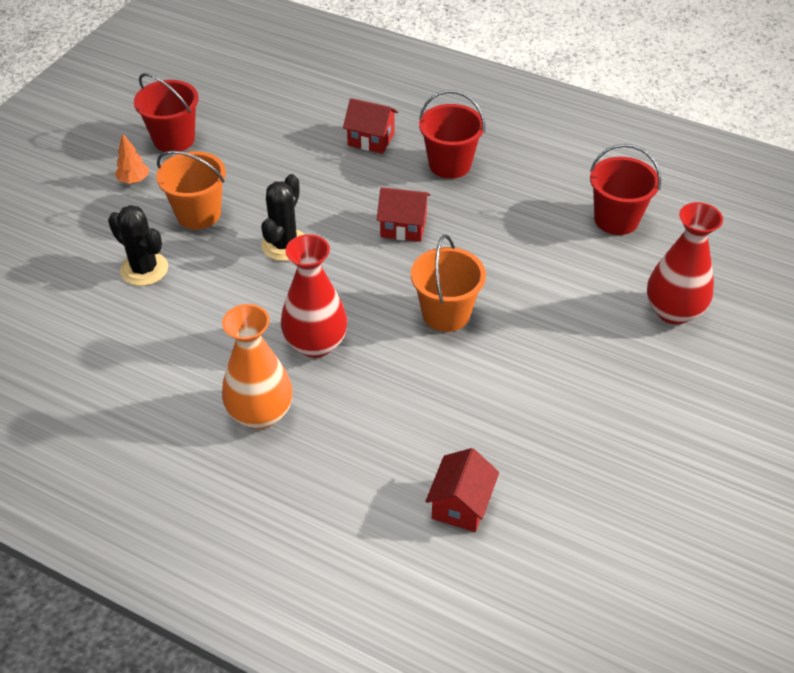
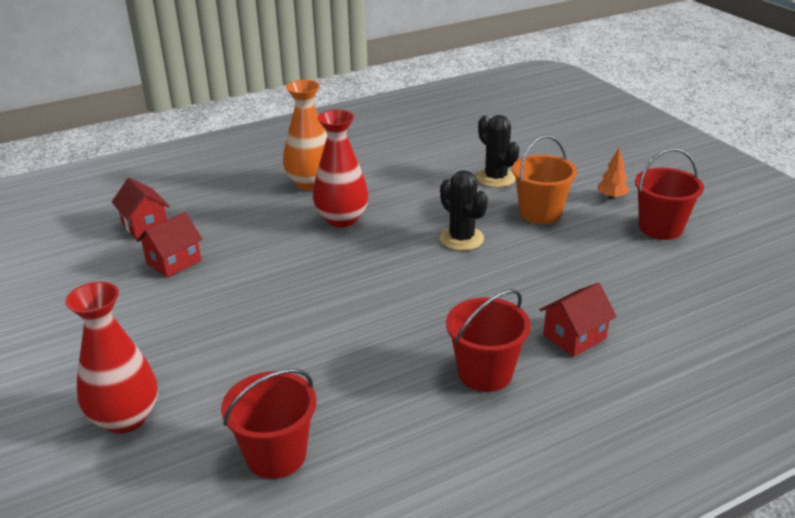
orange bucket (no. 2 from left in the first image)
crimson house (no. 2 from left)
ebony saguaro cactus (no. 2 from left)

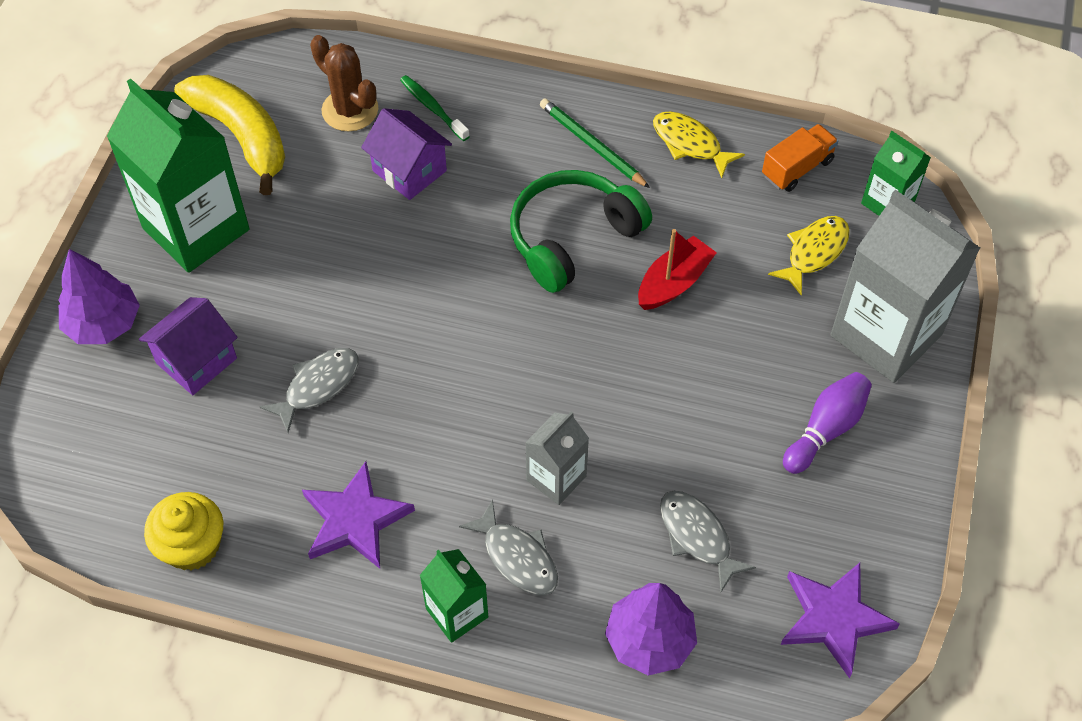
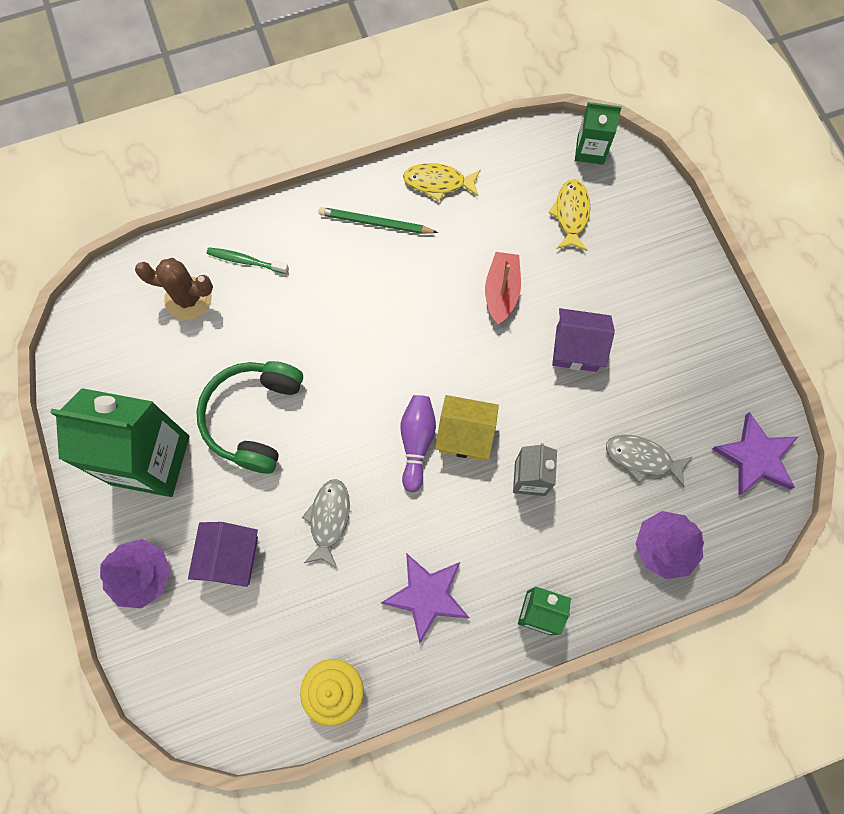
golden banana
grey toy fish (no. 2 from left in the first image)
orange toy truck
grey carton (no. 2 from left in the first image)
golden house
purple house (no. 2 from left)
green over-ear headphones
purple bowling pin

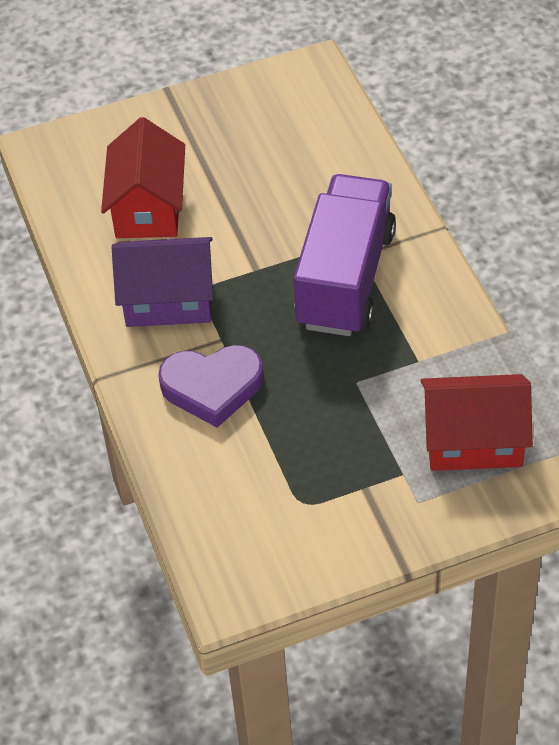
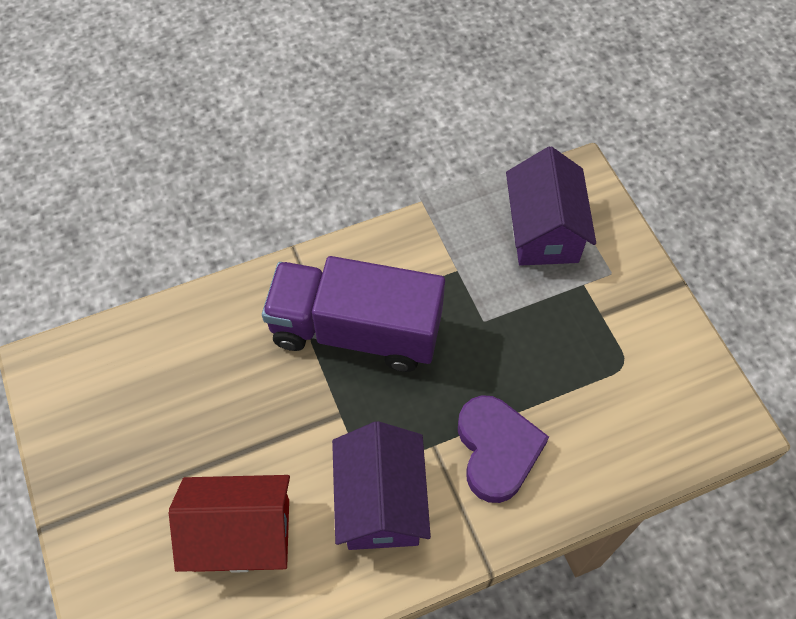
purple house (no. 2 from left)

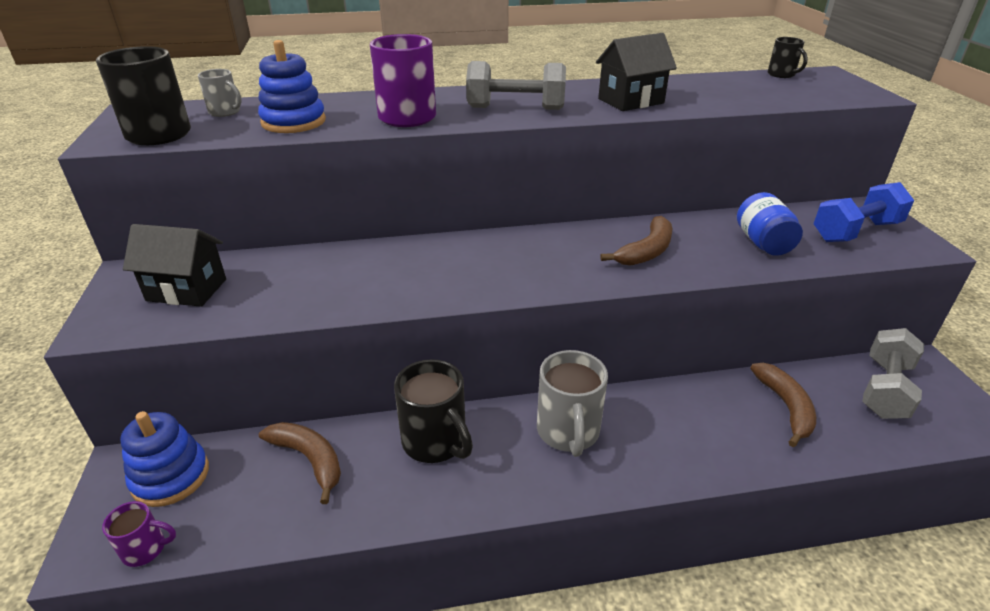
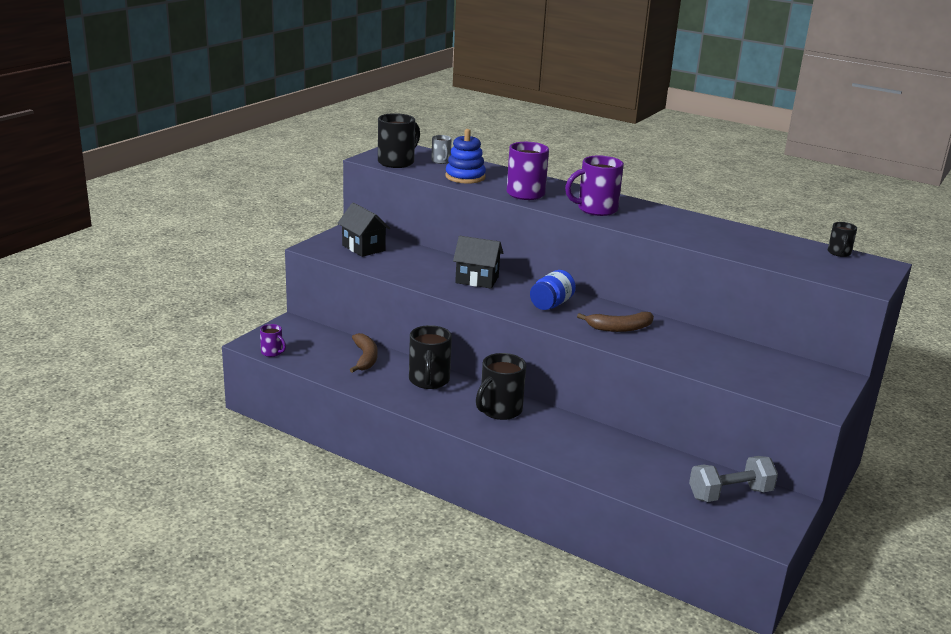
blue stacking rings (no. 1 from left in the first image)
brown banana (no. 3 from left in the first image)
blue dumbbell
ebony house (no. 2 from left)
blue preserve jar
purple coffee mug (no. 3 from left)
ebony coffee mug (no. 3 from left)

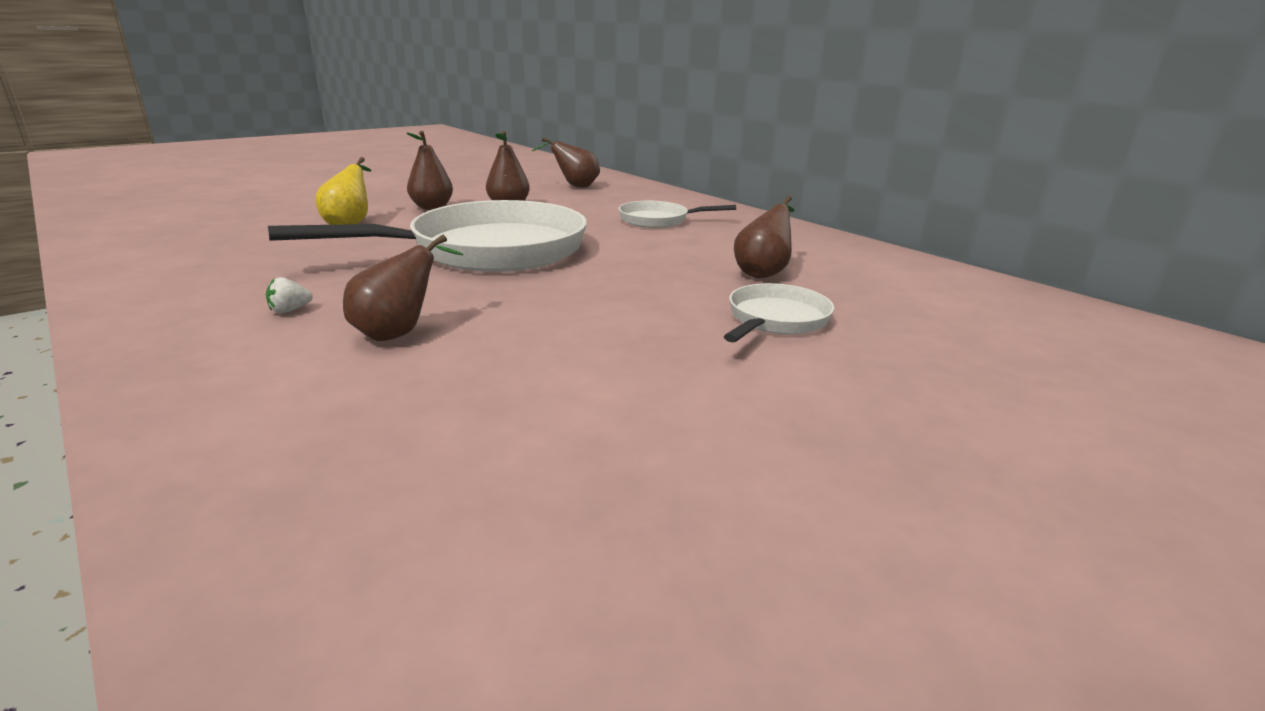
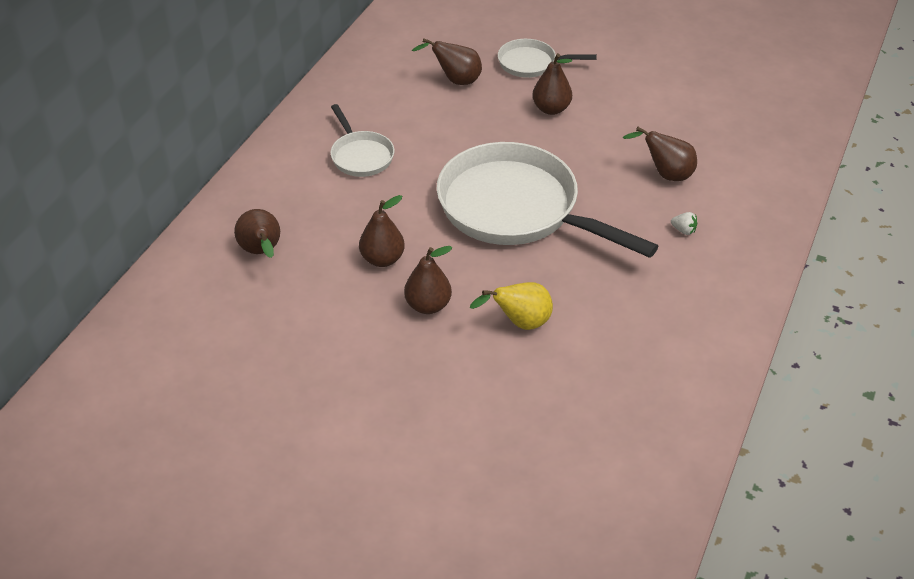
brown toy pear (no. 5 from left)

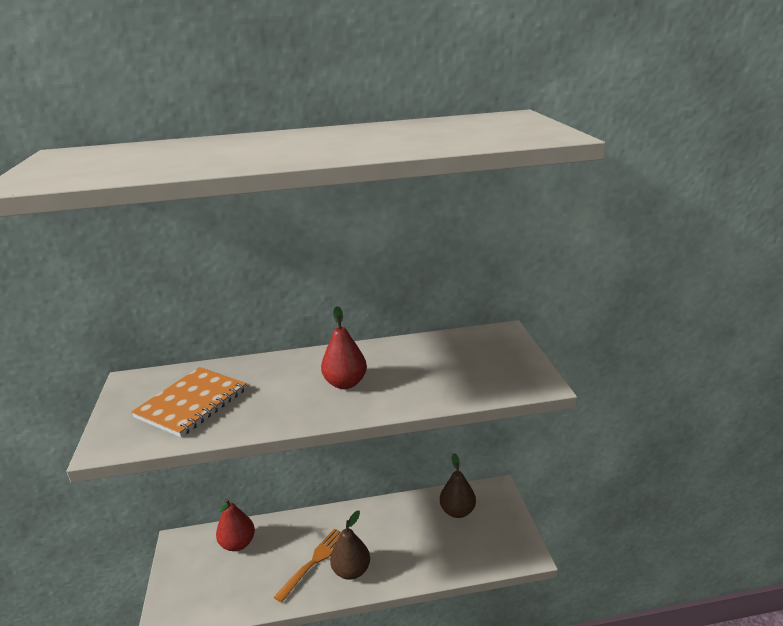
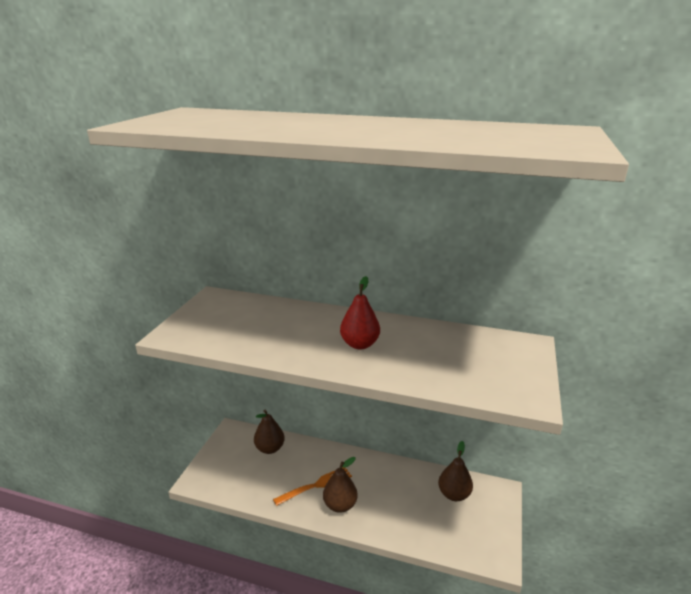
orange notepad
brown toy pear (no. 1 from left)

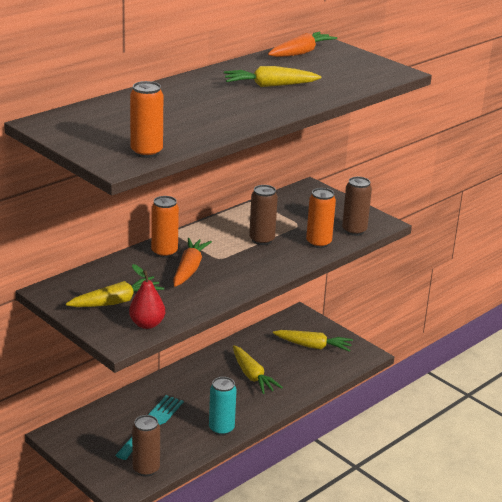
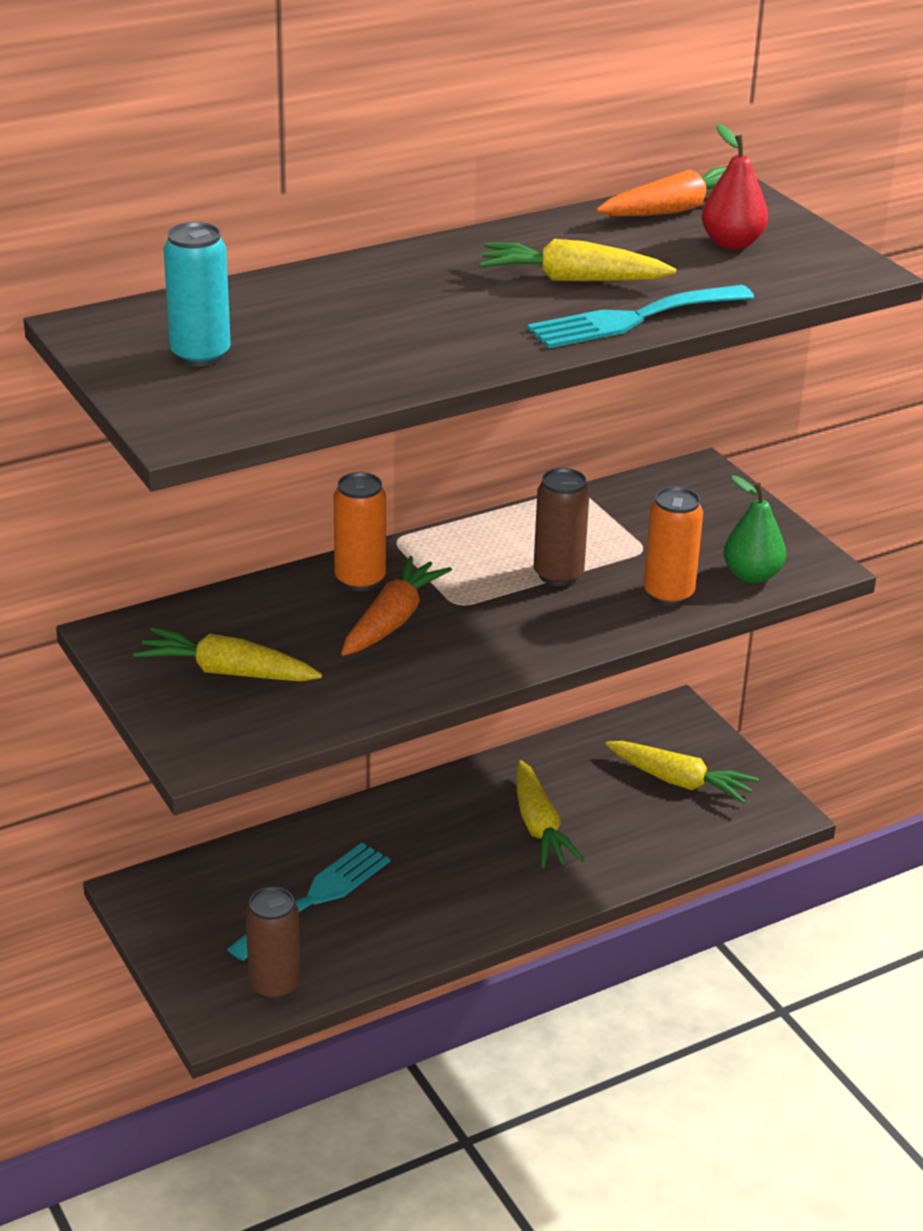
orange can (no. 1 from left in the first image)
teal fork (no. 2 from left)
crimson toy pear
teal can
green toy pear
golden carrot (no. 1 from left)

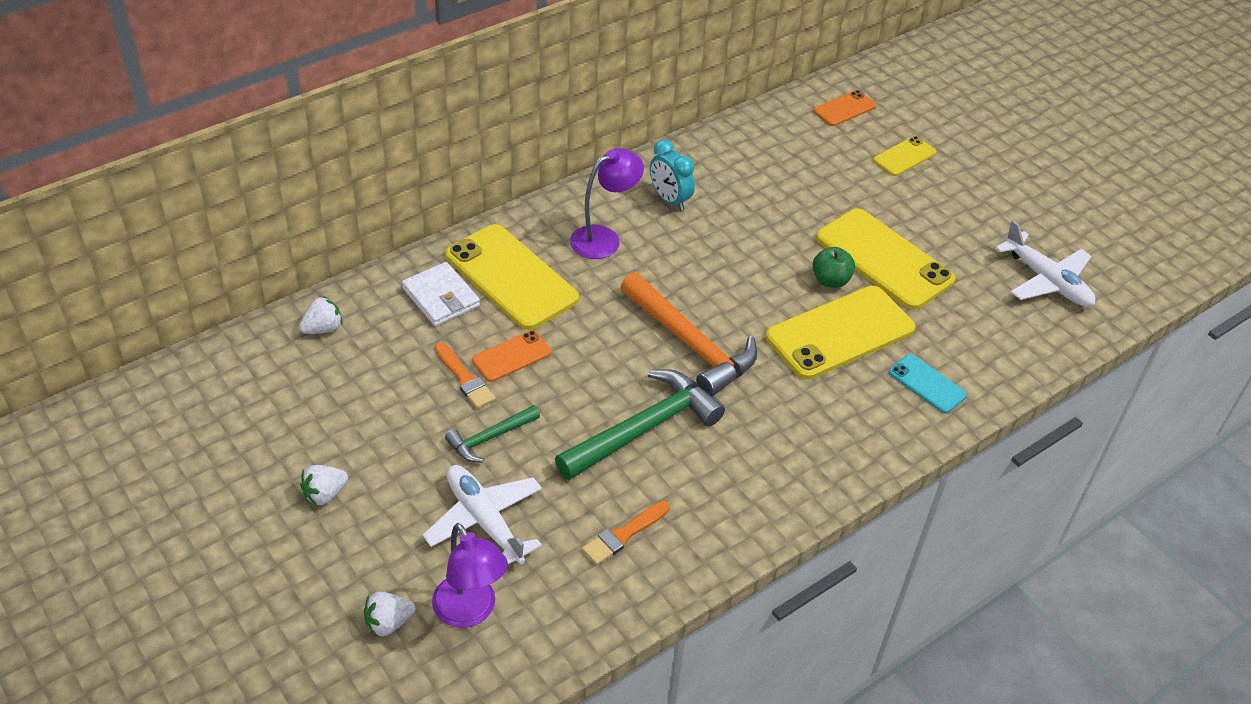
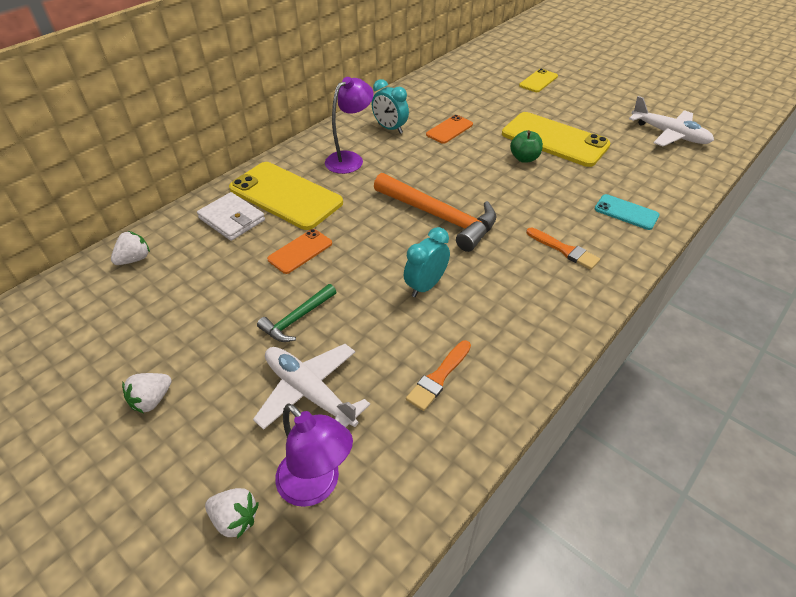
golden phone (no. 2 from left in the first image)
orange paintbrush (no. 2 from left)
orange phone (no. 2 from left)
teal clock (no. 2 from left)
snow-white berry (no. 3 from left)

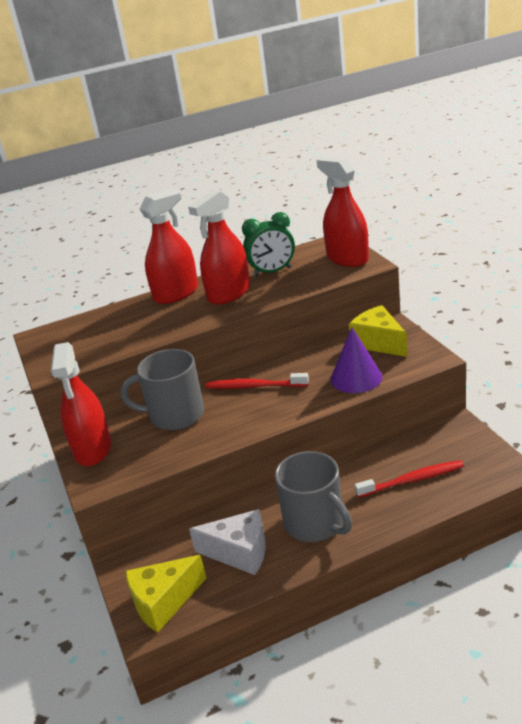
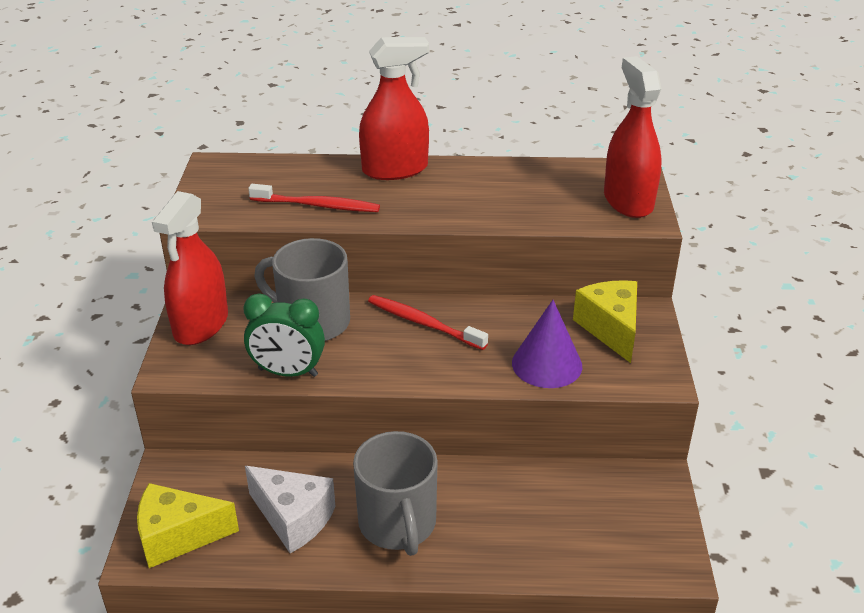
crimson spray cleaner (no. 3 from left in the first image)
green clock
crimson dental brush (no. 1 from left)

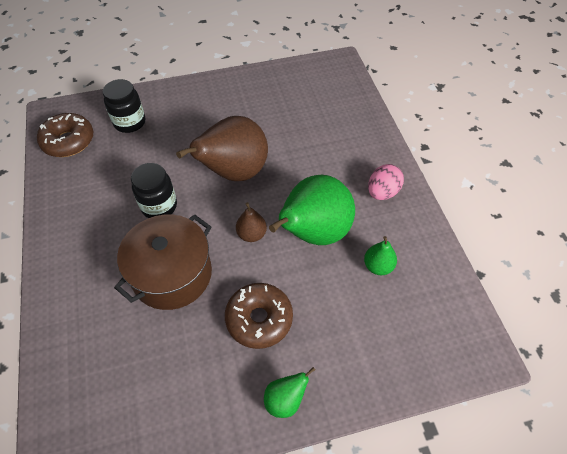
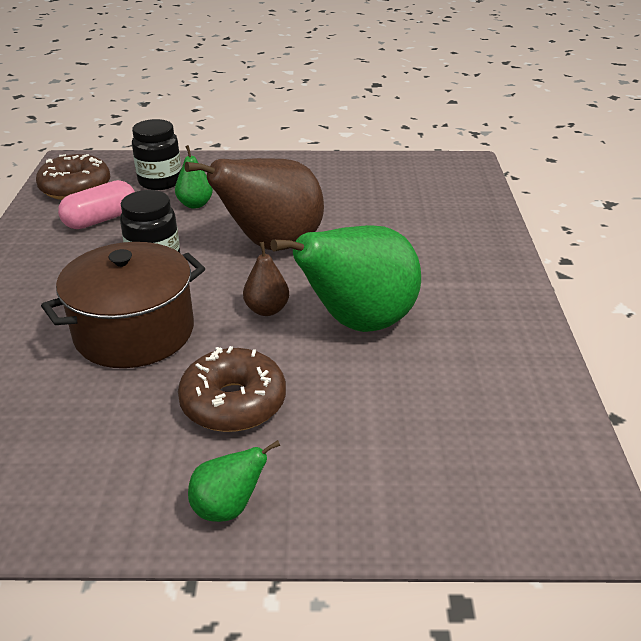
rosy toy egg
rosy capsule
green toy pear (no. 1 from left)

